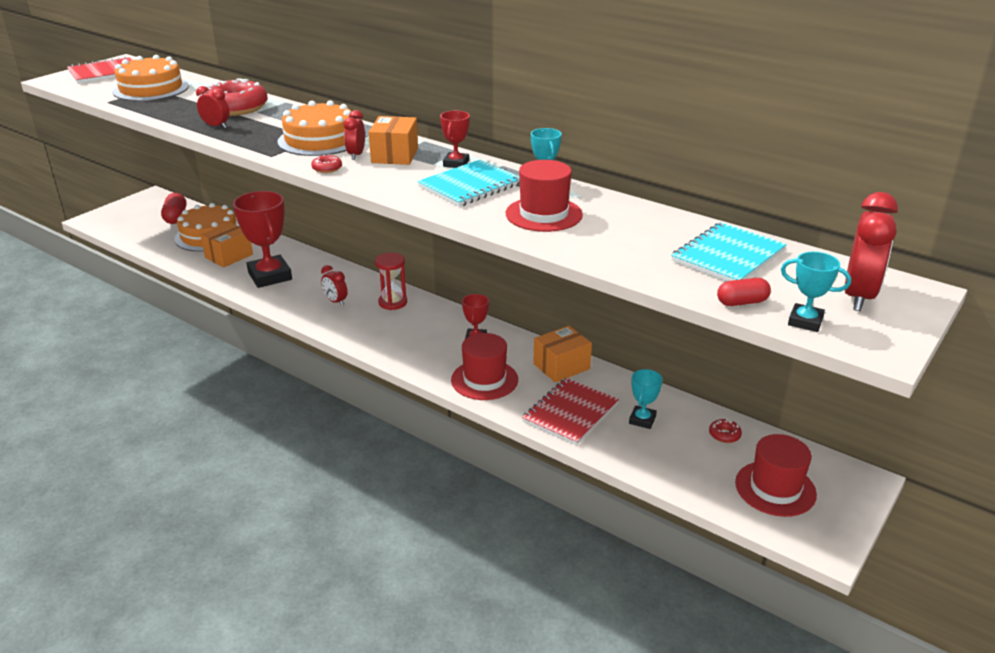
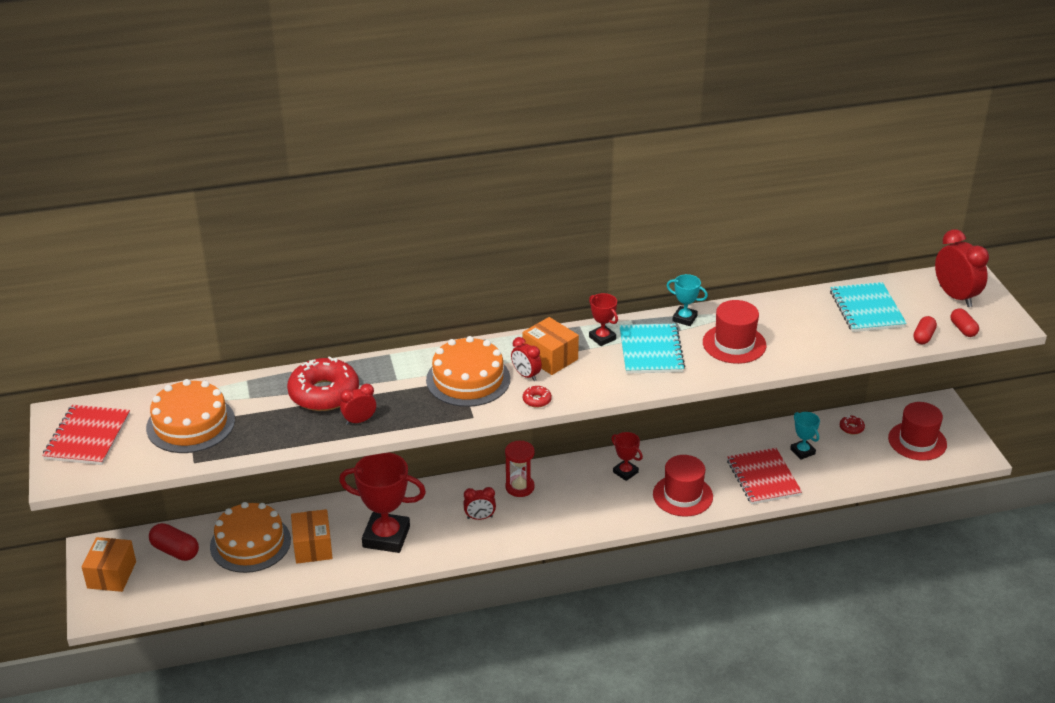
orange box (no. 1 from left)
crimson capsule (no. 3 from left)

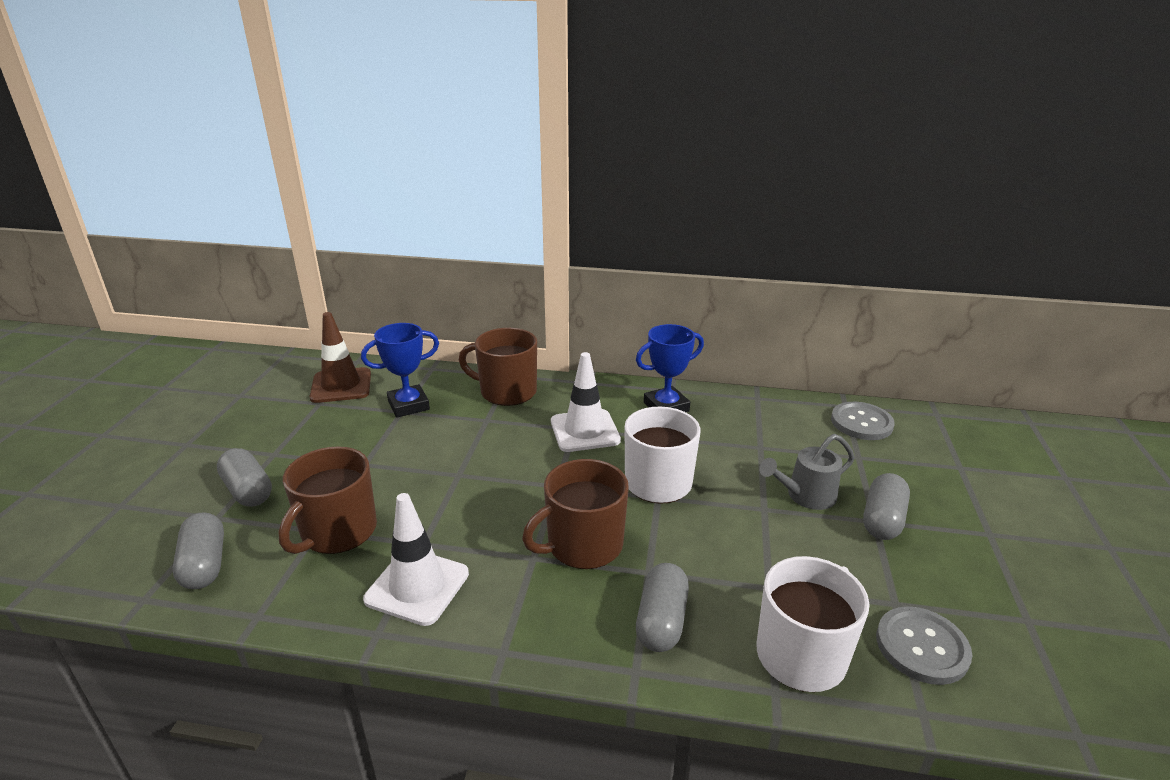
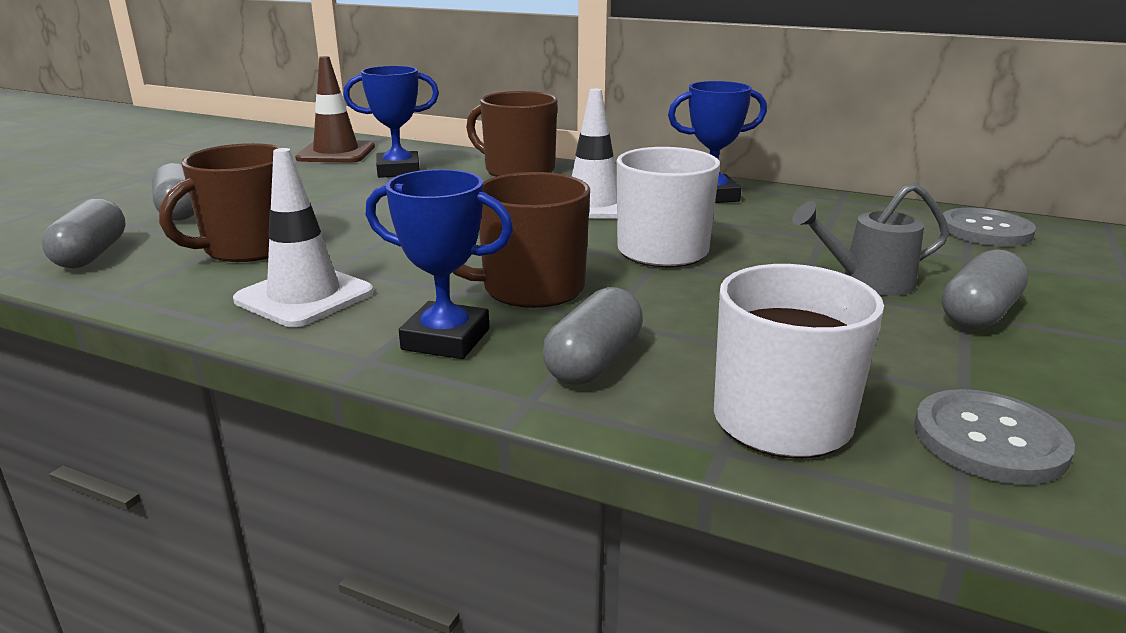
blue award cup (no. 2 from left)

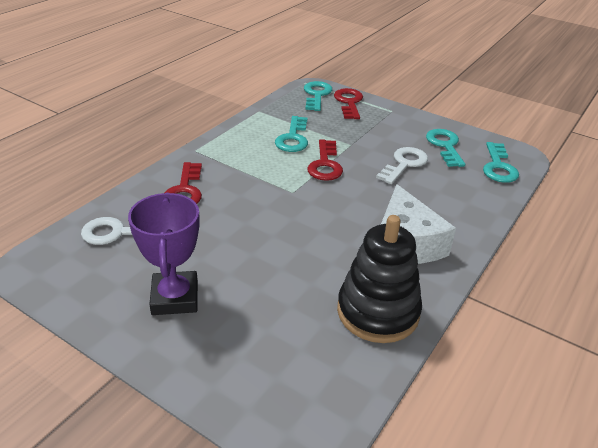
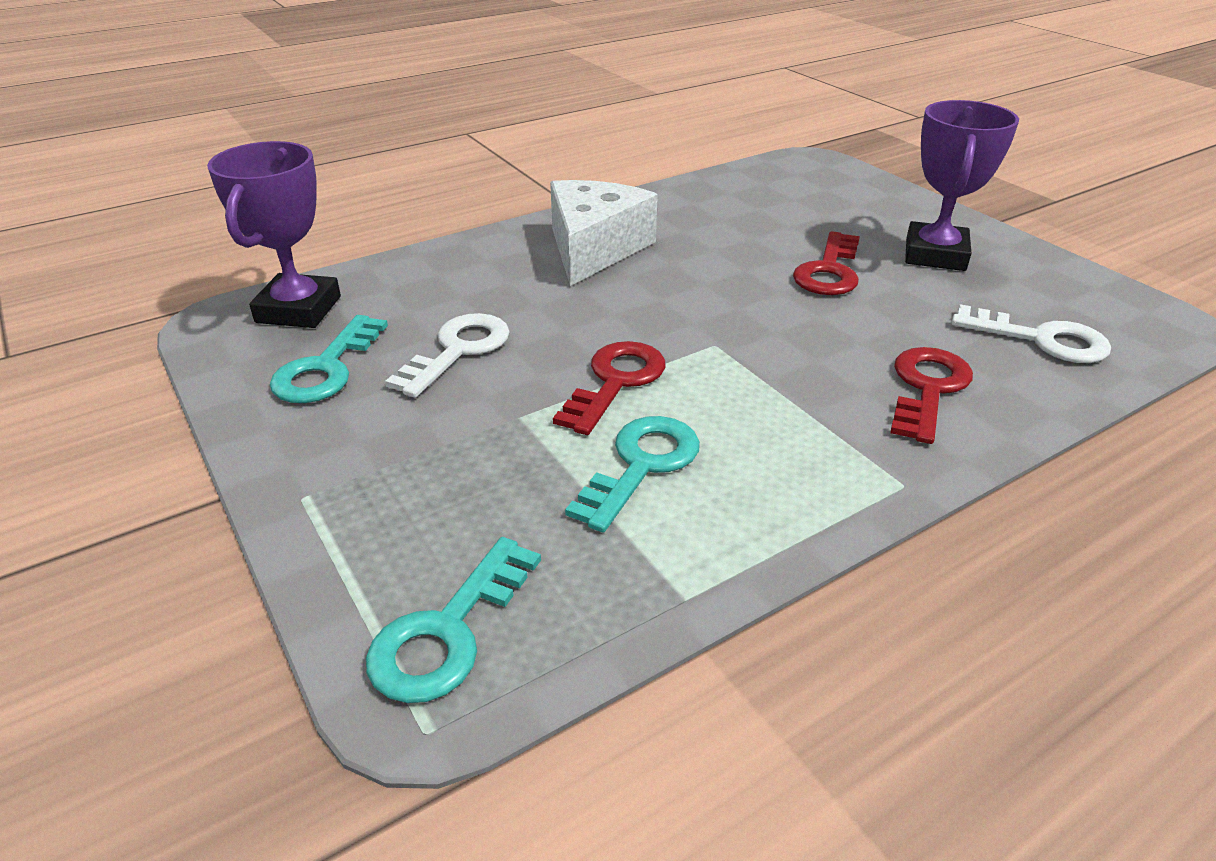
ebony stacking rings
crimson latchkey (no. 2 from left)
purple award cup (no. 1 from left)
snow-white latchkey (no. 1 from left)

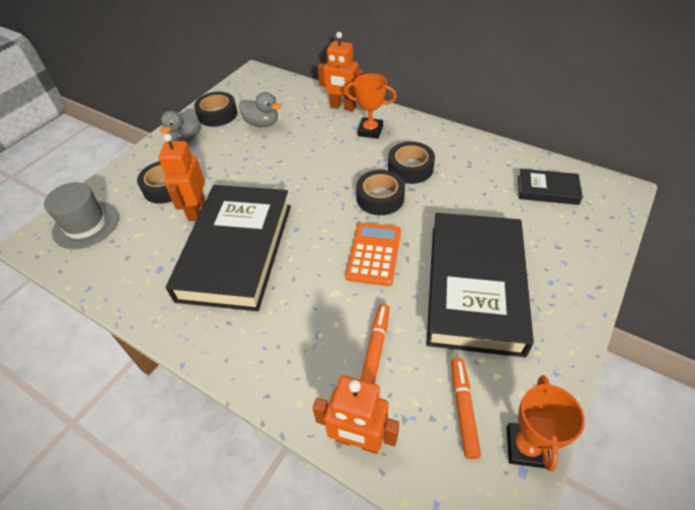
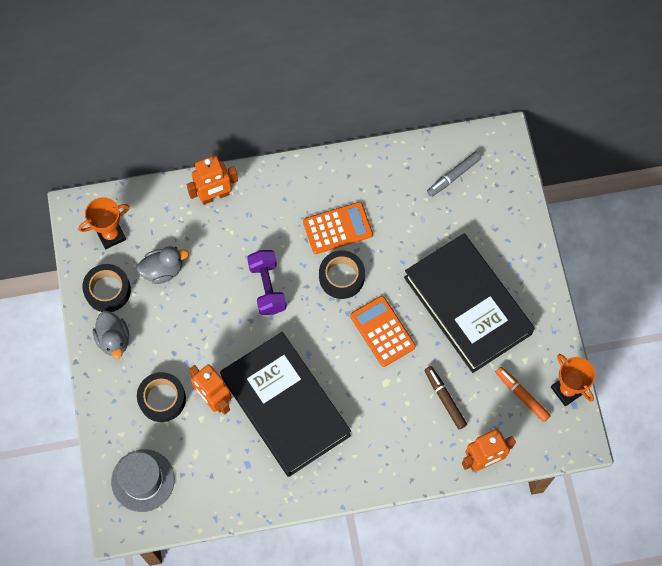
purple dumbbell
orange award cup (no. 1 from left)
orange adding machine (no. 1 from left)
grey felt pen
brown felt pen

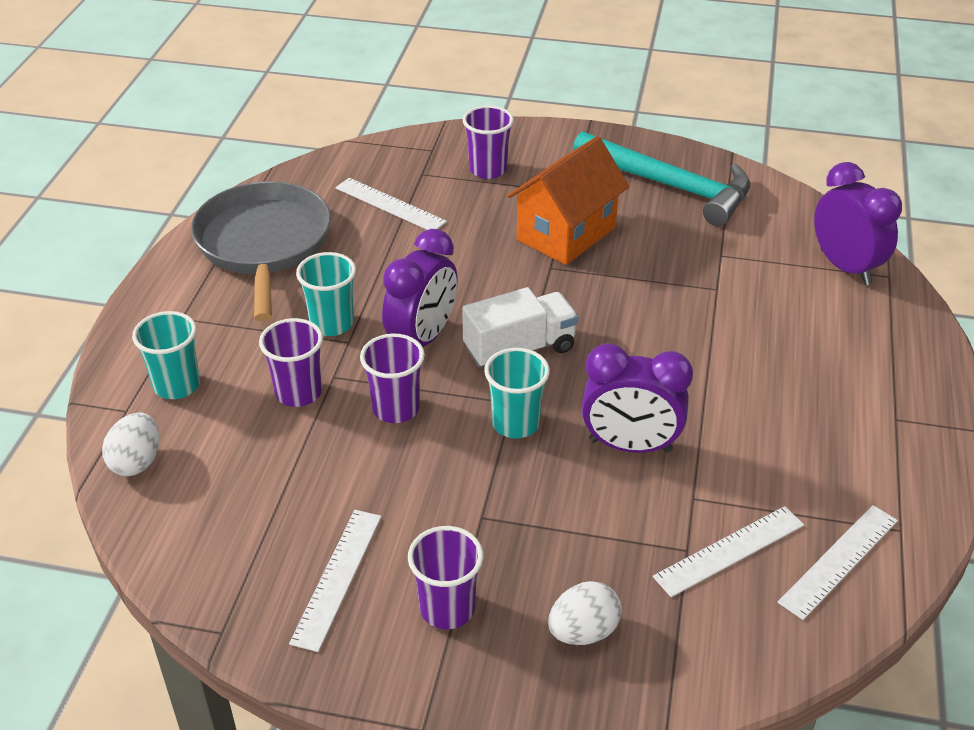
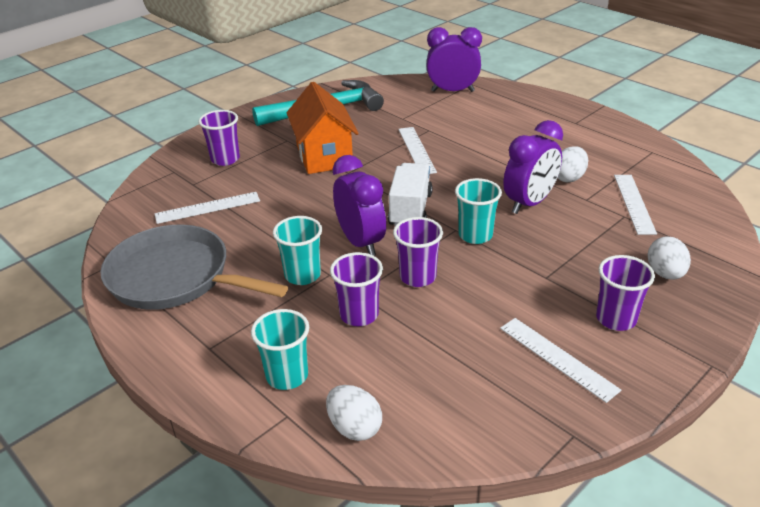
snow-white toy egg (no. 2 from left)
snow-white straightedge (no. 2 from left)

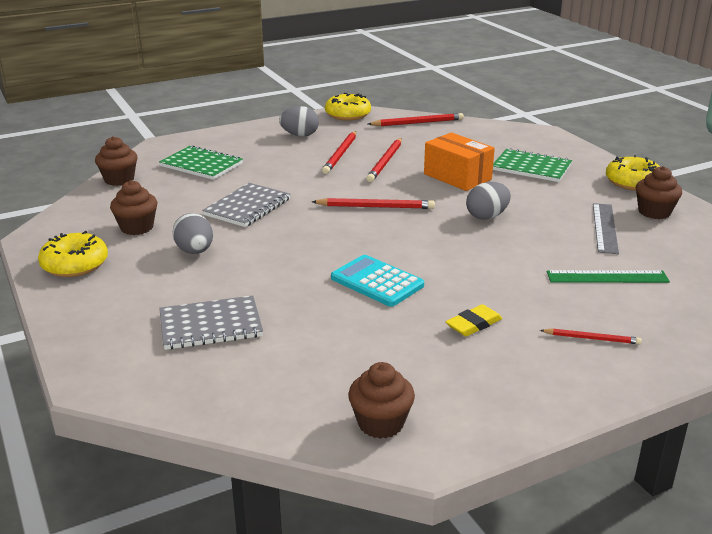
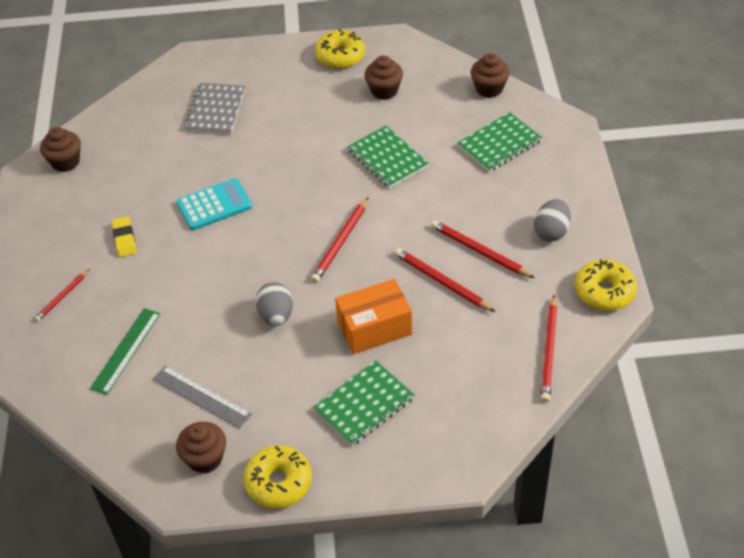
grey toy egg (no. 1 from left in the first image)
green notepad (no. 2 from left)

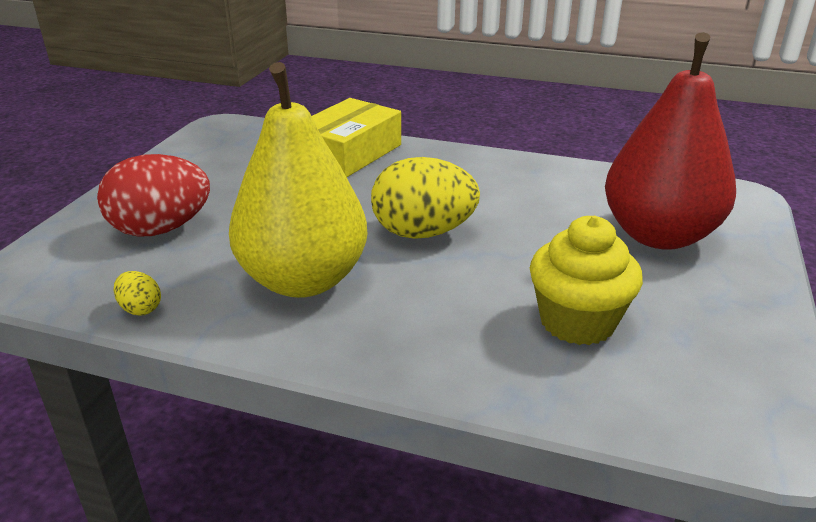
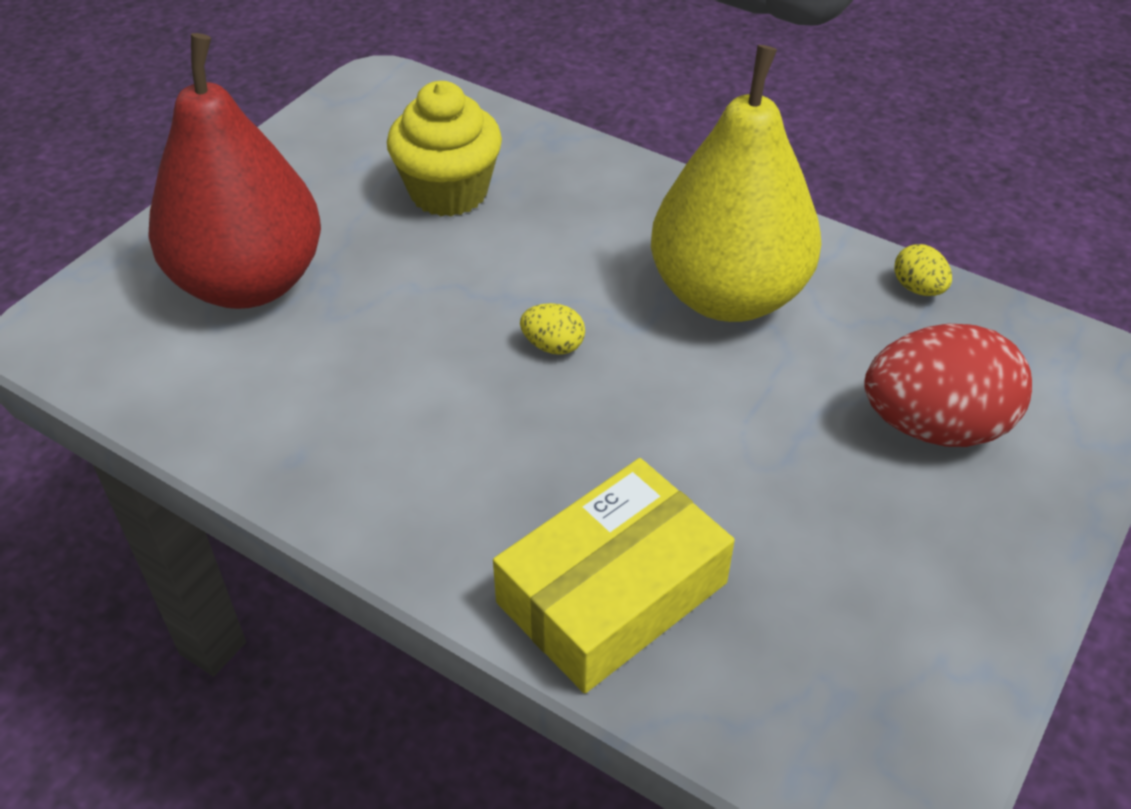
golden toy egg (no. 1 from left)

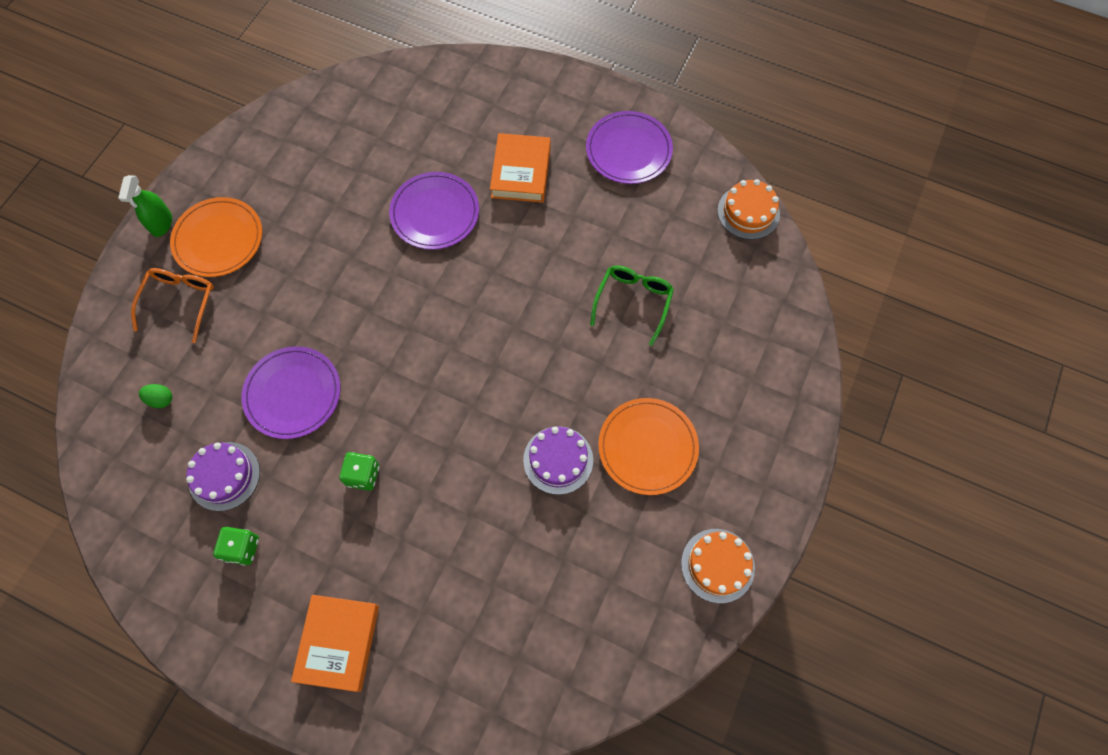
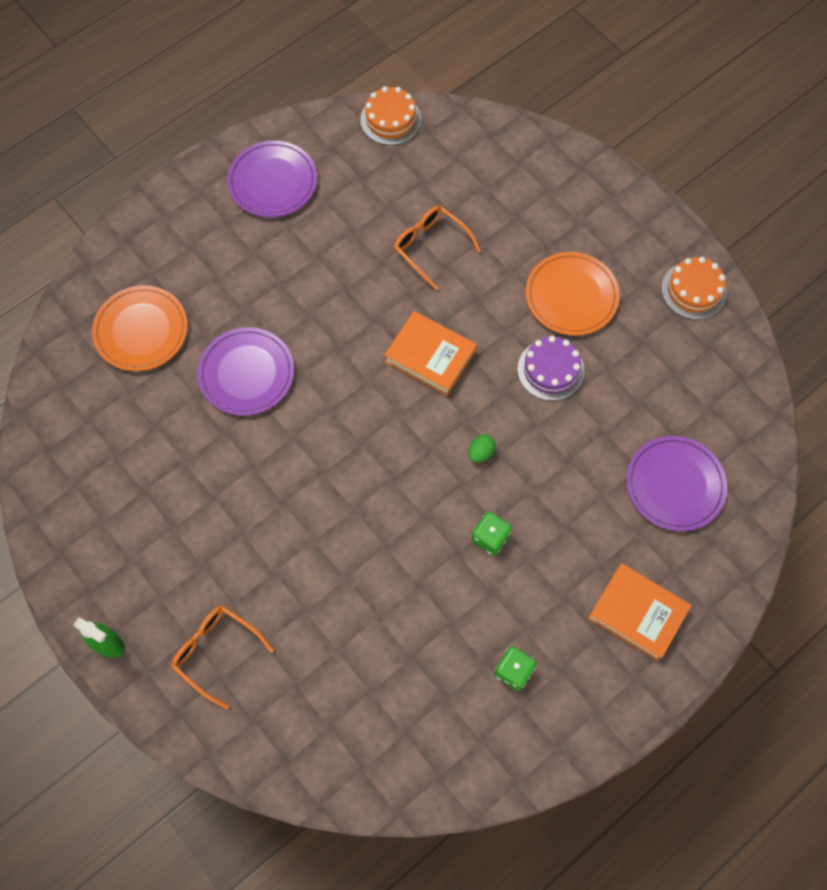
purple cake (no. 1 from left in the first image)
green toy egg
orange plate (no. 1 from left)
purple plate (no. 3 from left)
orange hardcover (no. 1 from left)
orange eyeglasses (no. 2 from left)

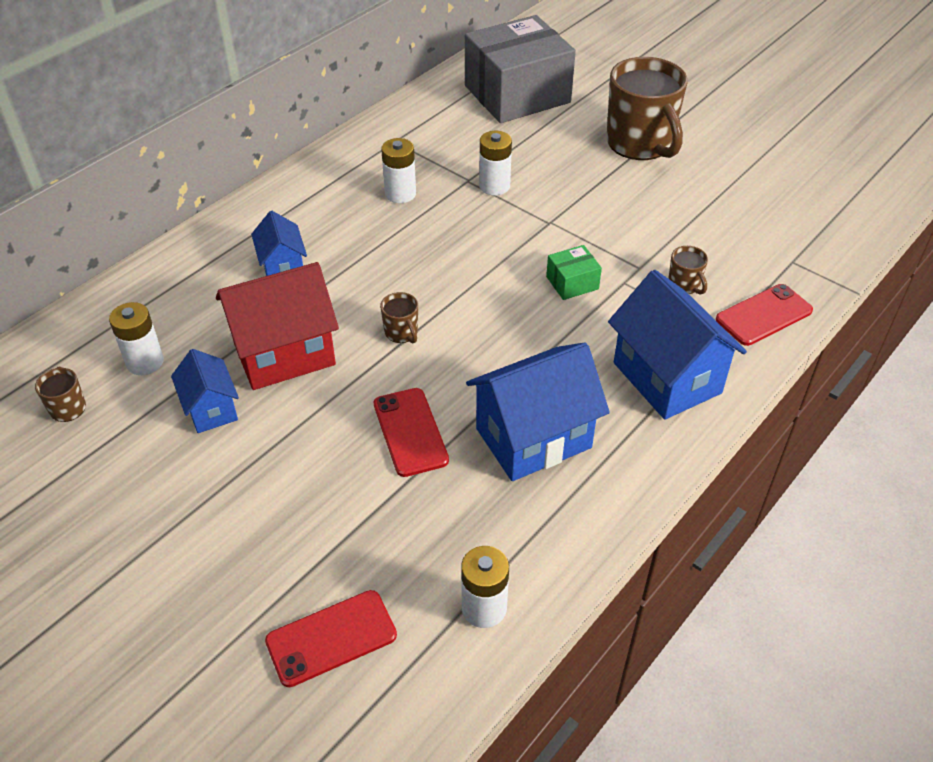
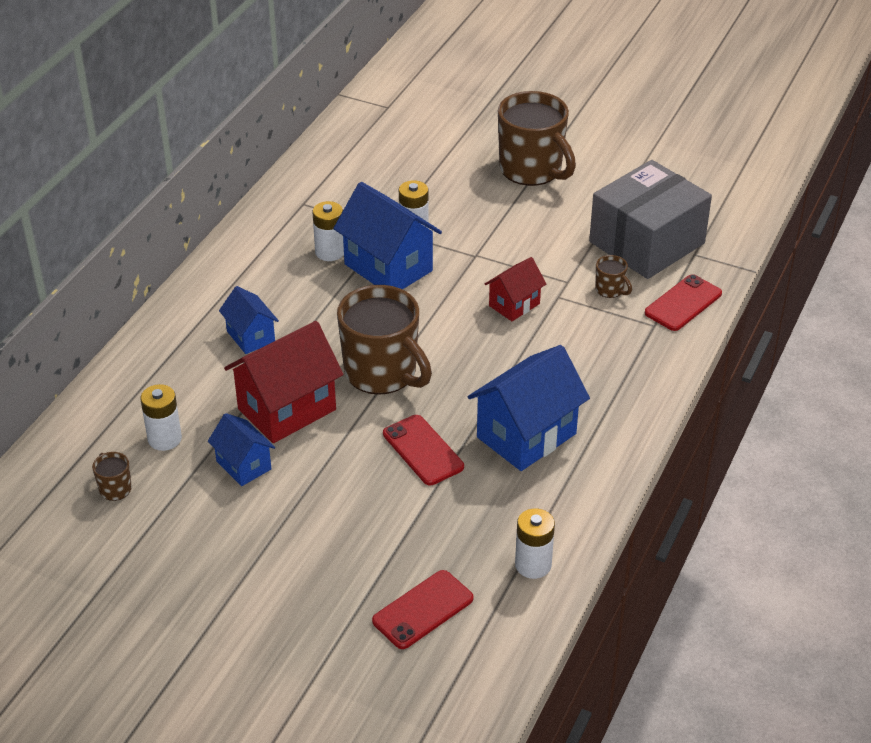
grey box
blue house (no. 3 from left)
crimson house (no. 2 from left)
brown coffee mug (no. 2 from left)

